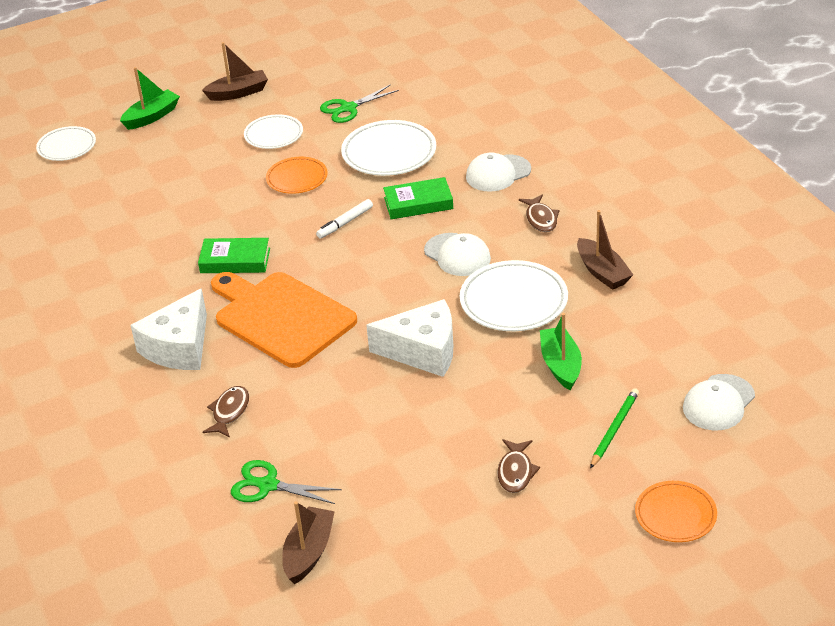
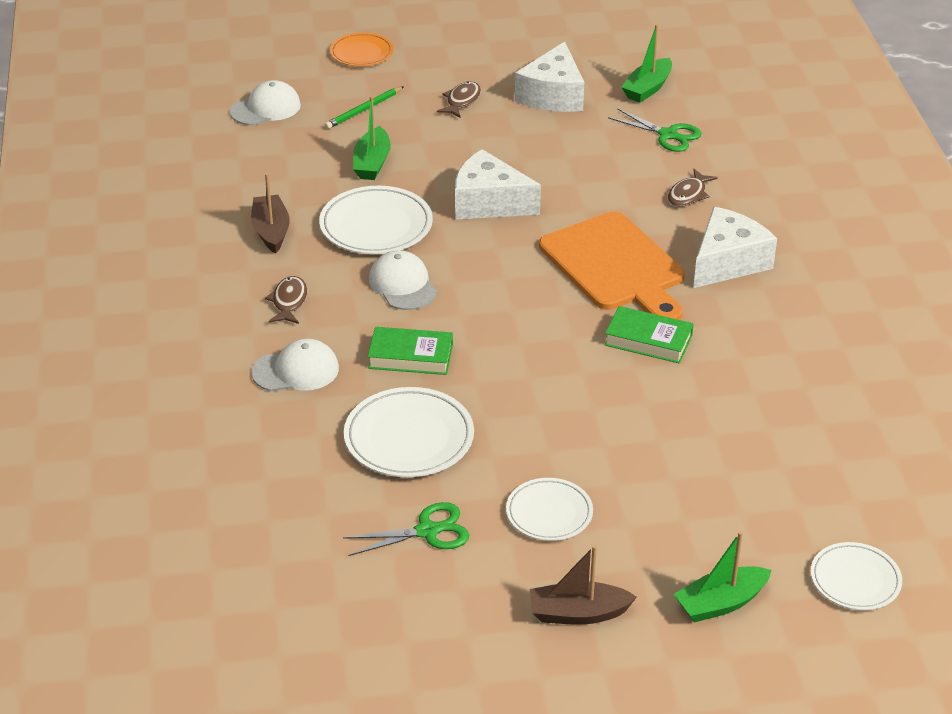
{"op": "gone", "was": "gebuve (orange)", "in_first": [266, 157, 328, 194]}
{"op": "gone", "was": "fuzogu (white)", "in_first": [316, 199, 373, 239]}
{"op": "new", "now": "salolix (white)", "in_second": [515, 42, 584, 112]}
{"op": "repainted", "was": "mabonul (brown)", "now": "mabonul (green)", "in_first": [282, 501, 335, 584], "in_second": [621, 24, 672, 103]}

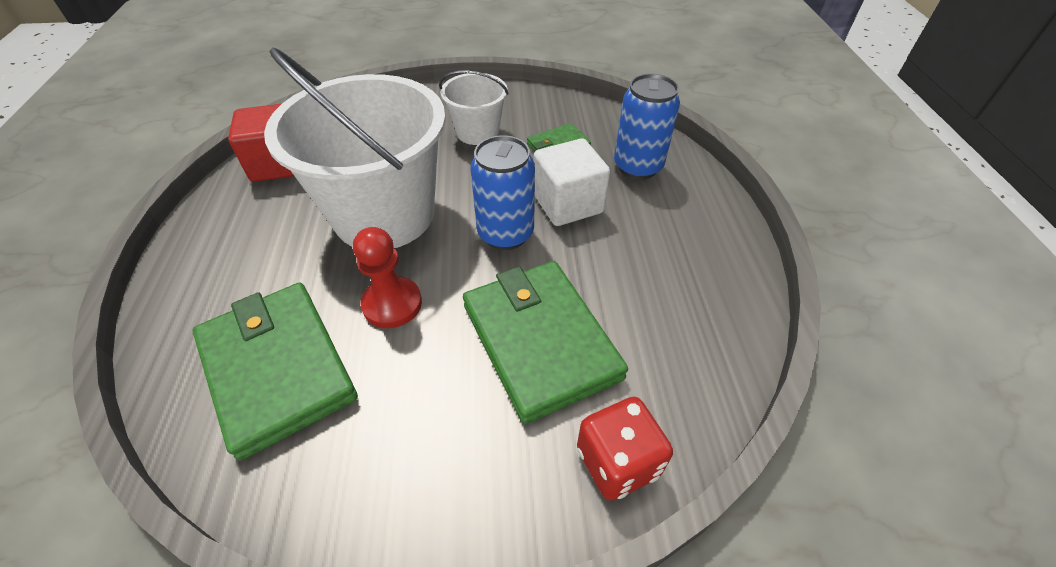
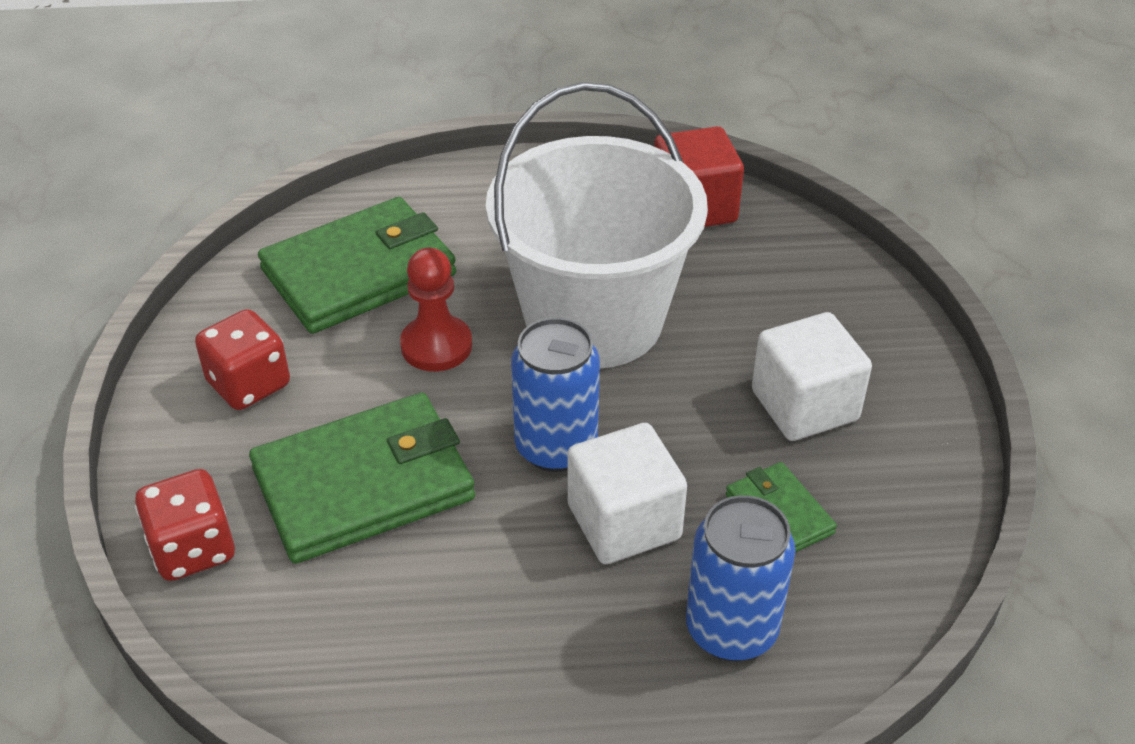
{"op": "new", "now": "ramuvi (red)", "in_second": [195, 309, 290, 410]}
{"op": "swapped", "was": "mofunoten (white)", "now": "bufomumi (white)", "in_first": [439, 70, 509, 145], "in_second": [752, 312, 872, 441]}

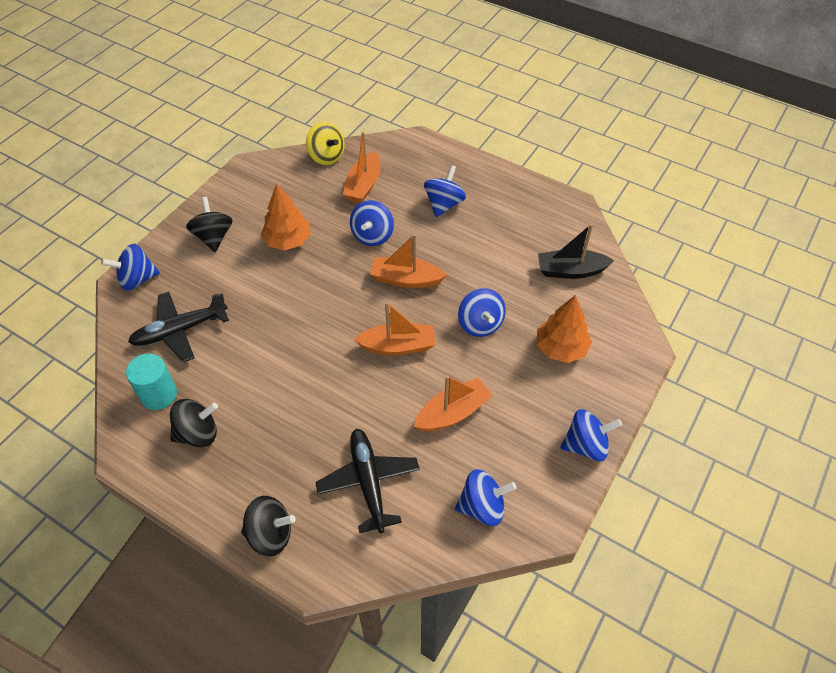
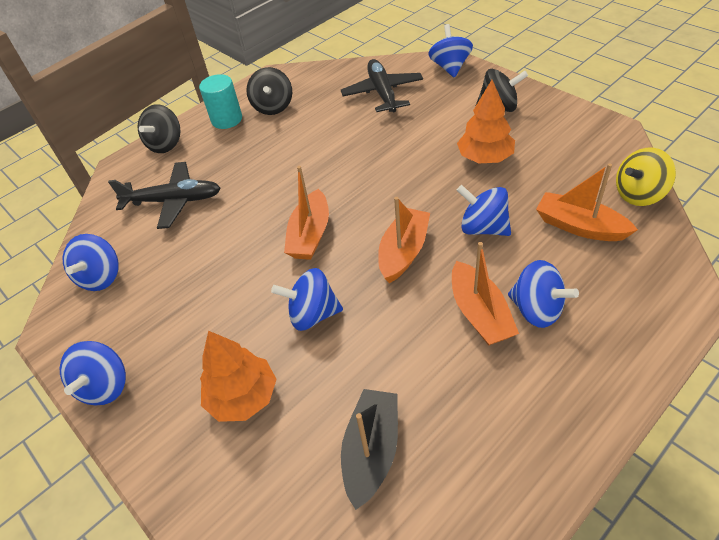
{"op": "shifted", "was": "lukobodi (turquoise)", "in_first": [126, 354, 177, 410], "in_second": [199, 74, 242, 129]}
{"op": "shifted", "was": "mabonul (orange)", "in_first": [414, 376, 493, 431], "in_second": [452, 242, 519, 346]}

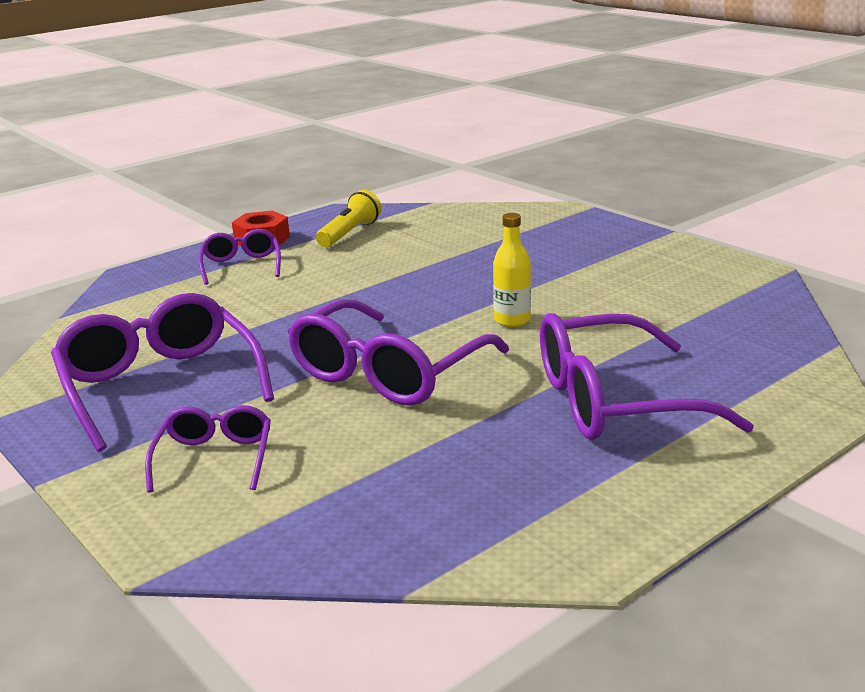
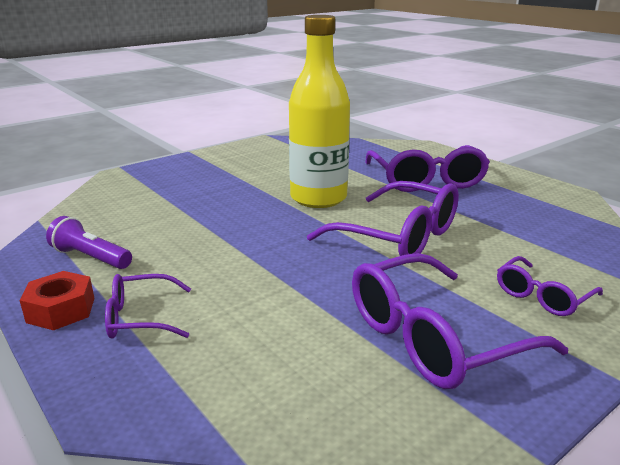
{"op": "repainted", "was": "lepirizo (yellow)", "now": "lepirizo (purple)", "in_first": [316, 190, 382, 247], "in_second": [46, 216, 132, 269]}
{"op": "rotated", "was": "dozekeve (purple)", "in_first": [145, 405, 271, 492], "in_second": [497, 256, 603, 316], "clockwise": -45}
{"op": "scaled", "was": "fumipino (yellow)", "in_first": [493, 213, 531, 327], "in_second": [289, 15, 350, 208], "ratio": 2.25}

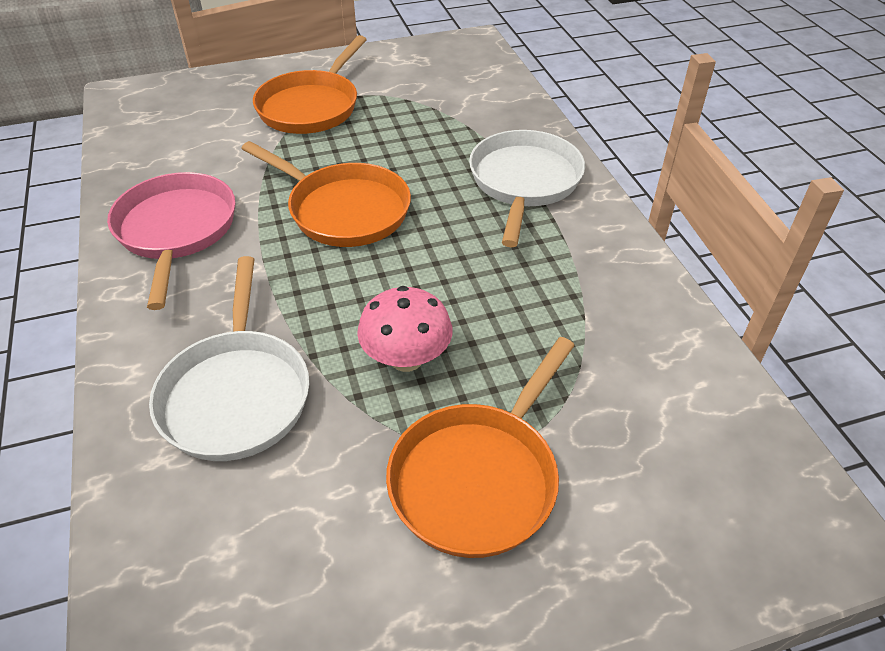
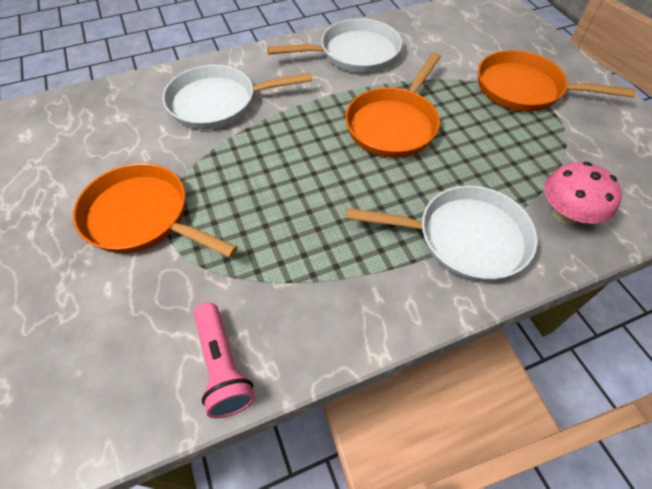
{"op": "new", "now": "lepirizo (pink)", "in_second": [194, 302, 255, 418]}
{"op": "shifted", "was": "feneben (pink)", "in_first": [357, 286, 453, 372], "in_second": [544, 162, 622, 225]}
{"op": "repainted", "was": "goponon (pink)", "now": "goponon (white)", "in_first": [107, 172, 236, 310], "in_second": [267, 18, 402, 73]}

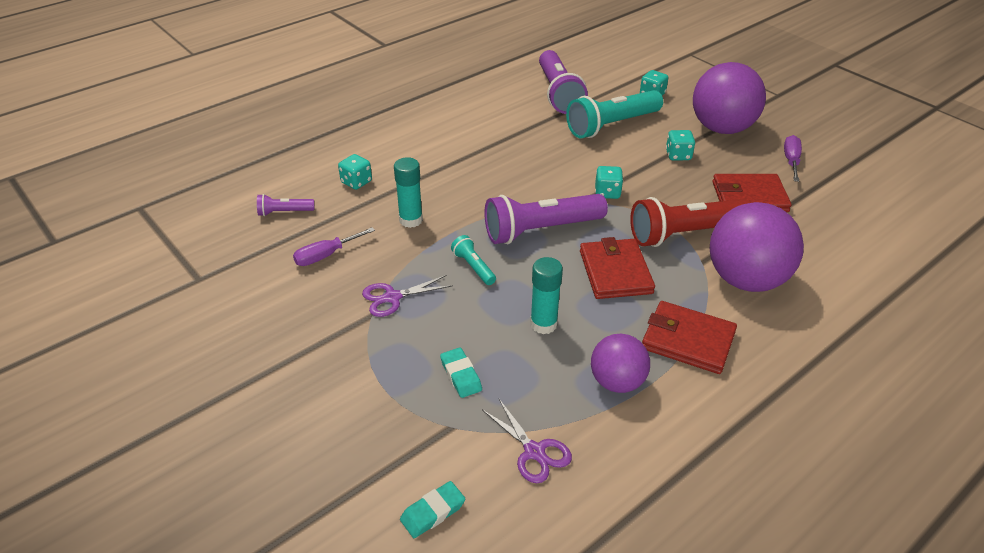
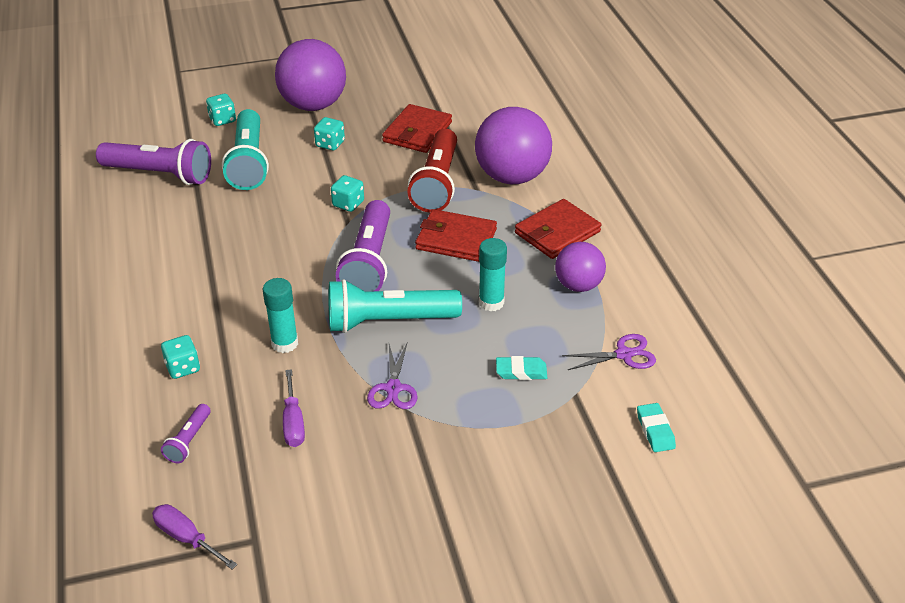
{"op": "shifted", "was": "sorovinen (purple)", "in_first": [784, 135, 802, 182], "in_second": [152, 504, 237, 570]}
{"op": "scaled", "was": "lepirizo (turquoise)", "in_first": [451, 235, 496, 285], "in_second": [329, 279, 462, 333], "ratio": 2.13}

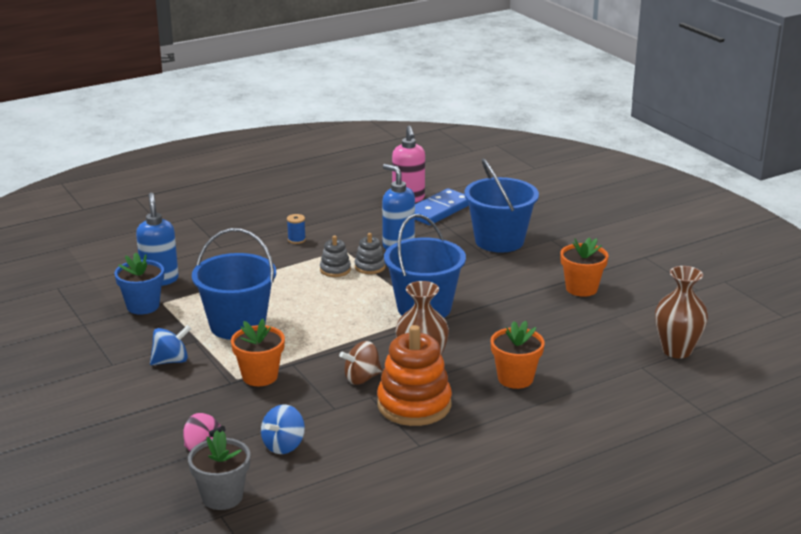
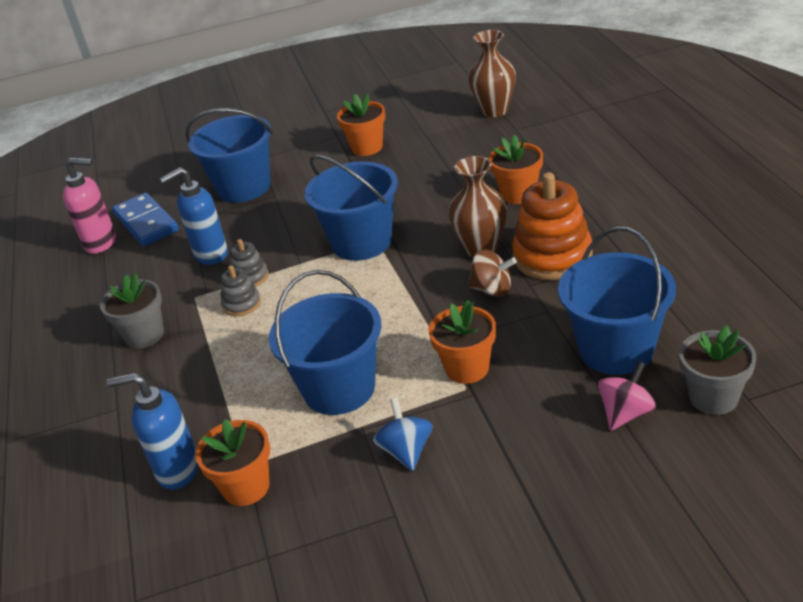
{"op": "swapped", "was": "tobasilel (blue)", "now": "mofunoten (blue)", "in_first": [261, 405, 305, 454], "in_second": [558, 226, 676, 375]}
{"op": "swapped", "was": "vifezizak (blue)", "now": "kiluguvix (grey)", "in_first": [287, 214, 306, 244], "in_second": [100, 273, 164, 349]}
{"op": "repainted", "was": "kiluguvix (blue)", "now": "kiluguvix (orange)", "in_first": [114, 252, 164, 315], "in_second": [195, 419, 270, 506]}
{"op": "rotated", "was": "tobasilel (brown)", "in_first": [339, 341, 382, 385], "in_second": [468, 249, 517, 297], "clockwise": -60}

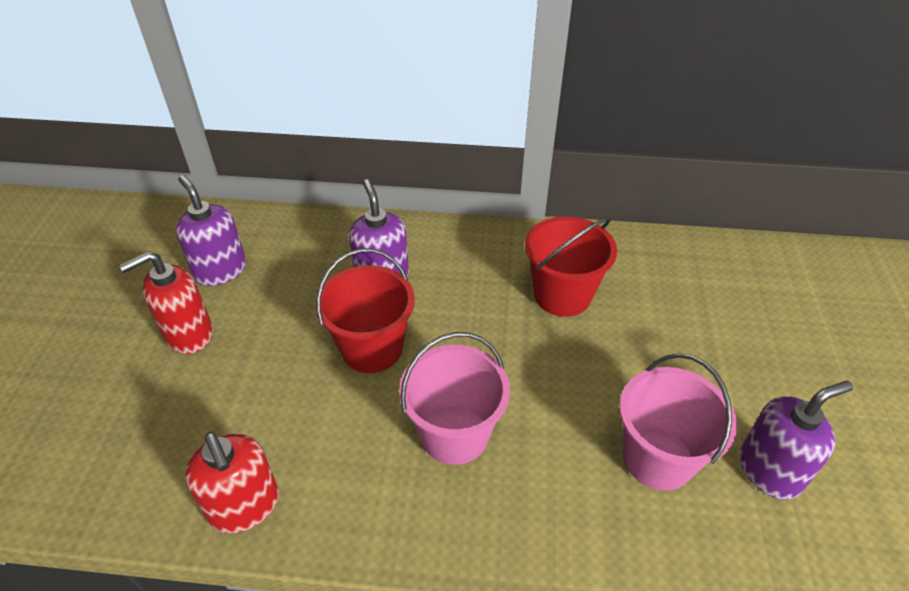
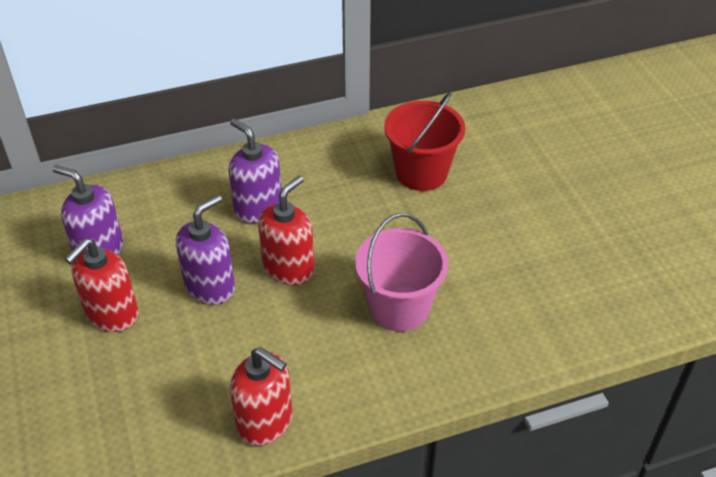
{"op": "gone", "was": "mofunoten (pink)", "in_first": [619, 353, 737, 491]}
{"op": "shifted", "was": "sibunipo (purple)", "in_first": [739, 381, 853, 500], "in_second": [176, 195, 235, 305]}
{"op": "swapped", "was": "mofunoten (red)", "now": "sibunipo (red)", "in_first": [316, 249, 415, 373], "in_second": [258, 176, 315, 285]}

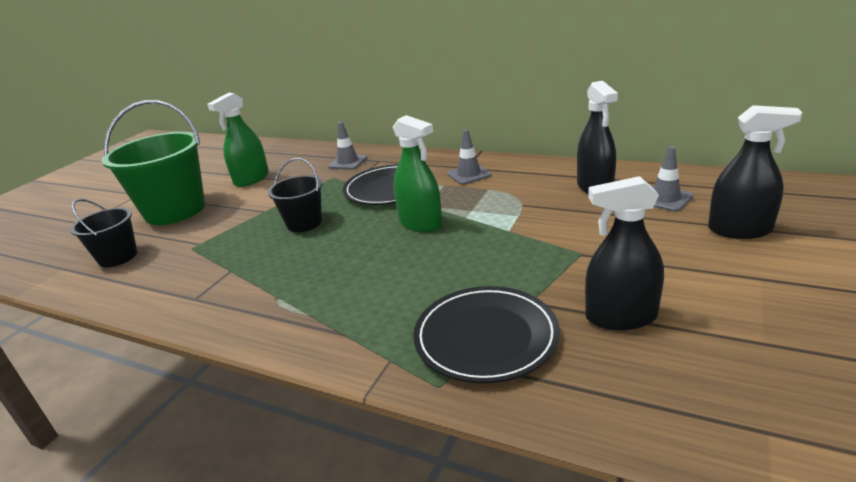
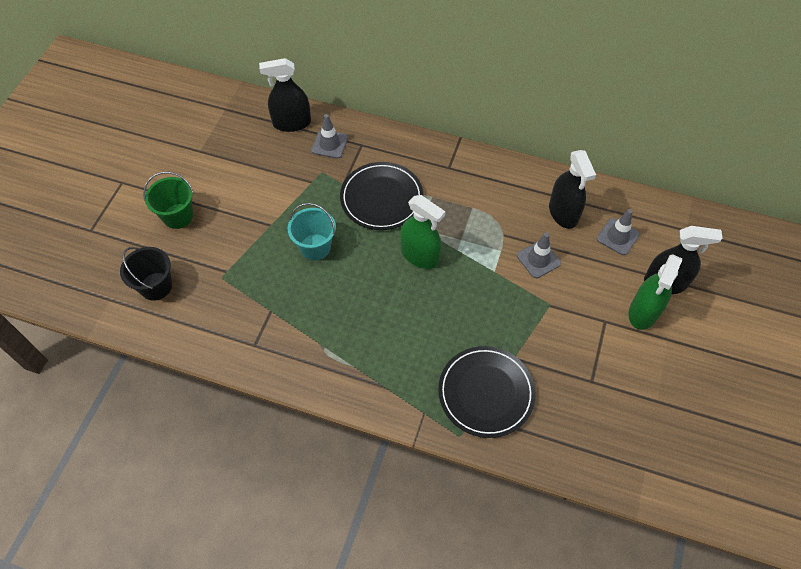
{"op": "shifted", "was": "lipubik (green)", "in_first": [207, 93, 269, 187], "in_second": [628, 254, 682, 330]}
{"op": "shifted", "was": "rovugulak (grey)", "in_first": [447, 129, 491, 185], "in_second": [517, 233, 561, 278]}
{"op": "shifted", "was": "lipubik (black)", "in_first": [585, 176, 664, 331], "in_second": [259, 58, 311, 132]}
{"op": "repainted", "was": "mofunoten (black)", "now": "mofunoten (turquoise)", "in_first": [268, 158, 323, 232], "in_second": [288, 203, 336, 260]}
{"op": "scaled", "was": "mofunoten (green)", "in_first": [101, 100, 205, 225], "in_second": [143, 172, 193, 229], "ratio": 0.55}

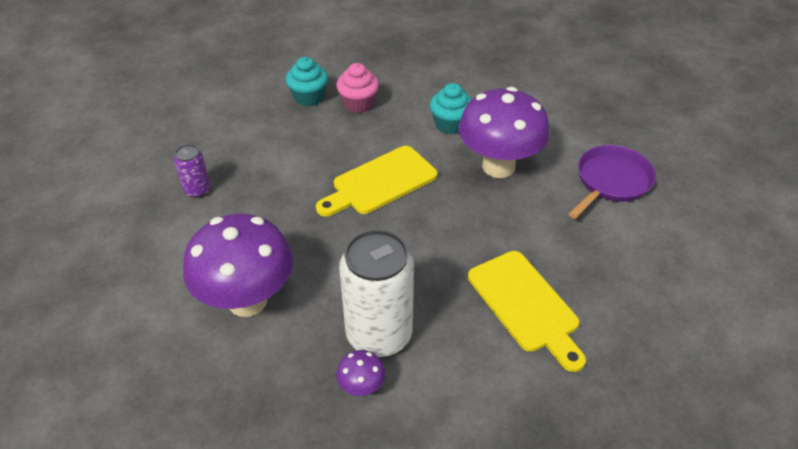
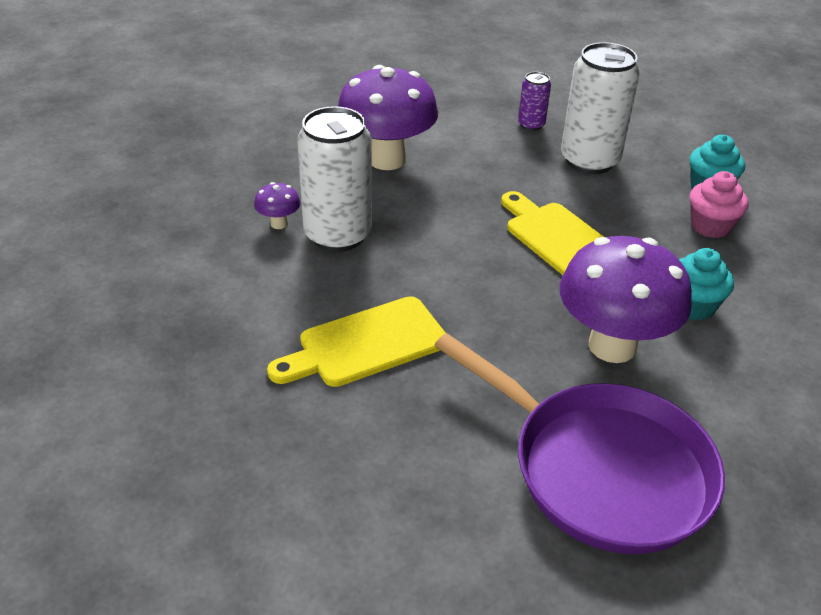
{"op": "new", "now": "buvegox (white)", "in_second": [561, 42, 640, 174]}
{"op": "scaled", "was": "goponon (purple)", "in_first": [569, 145, 656, 219], "in_second": [434, 333, 725, 554], "ratio": 1.62}

